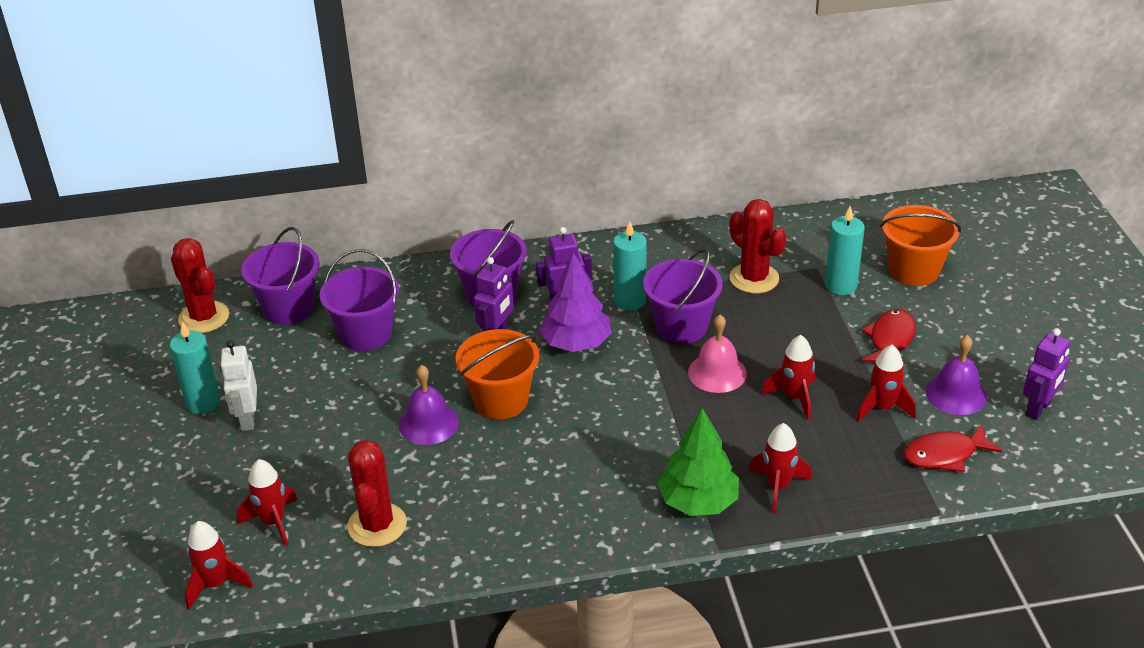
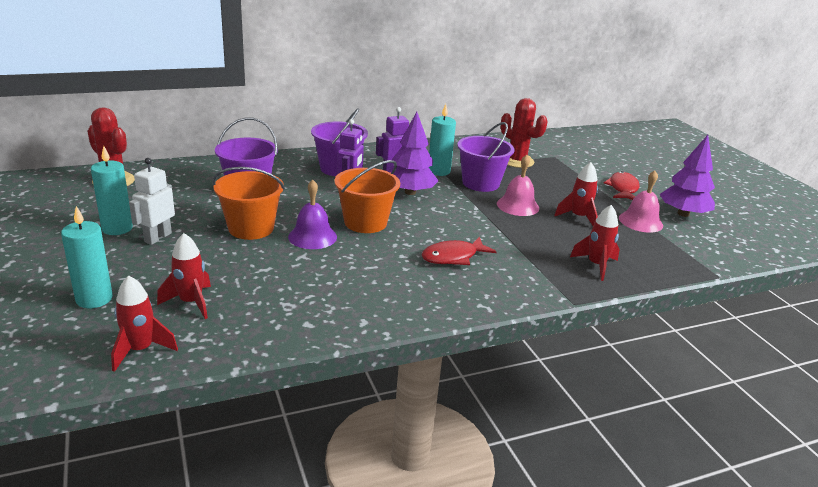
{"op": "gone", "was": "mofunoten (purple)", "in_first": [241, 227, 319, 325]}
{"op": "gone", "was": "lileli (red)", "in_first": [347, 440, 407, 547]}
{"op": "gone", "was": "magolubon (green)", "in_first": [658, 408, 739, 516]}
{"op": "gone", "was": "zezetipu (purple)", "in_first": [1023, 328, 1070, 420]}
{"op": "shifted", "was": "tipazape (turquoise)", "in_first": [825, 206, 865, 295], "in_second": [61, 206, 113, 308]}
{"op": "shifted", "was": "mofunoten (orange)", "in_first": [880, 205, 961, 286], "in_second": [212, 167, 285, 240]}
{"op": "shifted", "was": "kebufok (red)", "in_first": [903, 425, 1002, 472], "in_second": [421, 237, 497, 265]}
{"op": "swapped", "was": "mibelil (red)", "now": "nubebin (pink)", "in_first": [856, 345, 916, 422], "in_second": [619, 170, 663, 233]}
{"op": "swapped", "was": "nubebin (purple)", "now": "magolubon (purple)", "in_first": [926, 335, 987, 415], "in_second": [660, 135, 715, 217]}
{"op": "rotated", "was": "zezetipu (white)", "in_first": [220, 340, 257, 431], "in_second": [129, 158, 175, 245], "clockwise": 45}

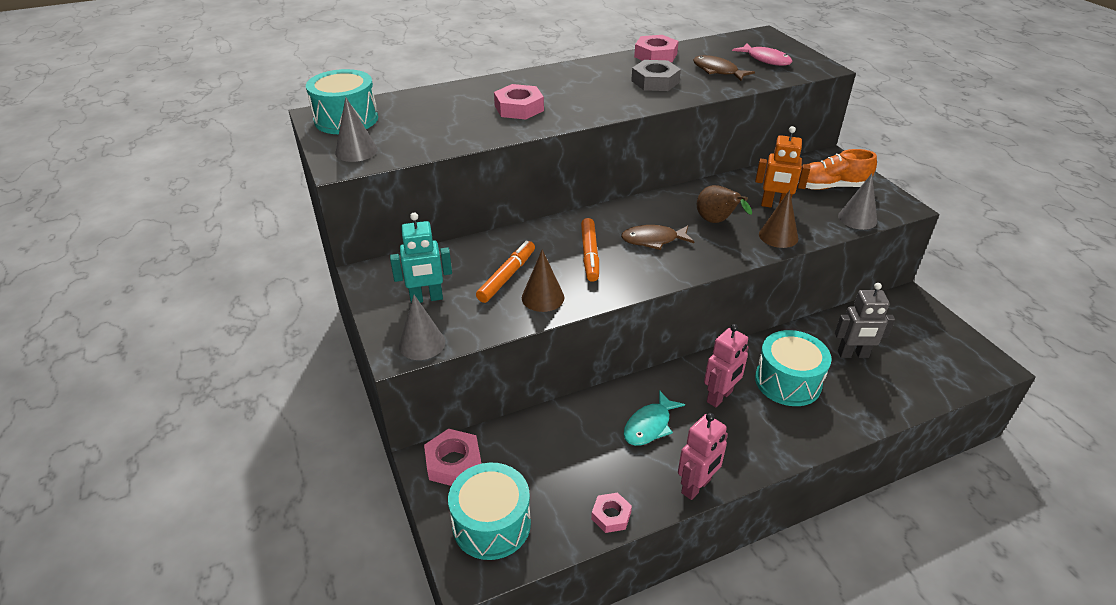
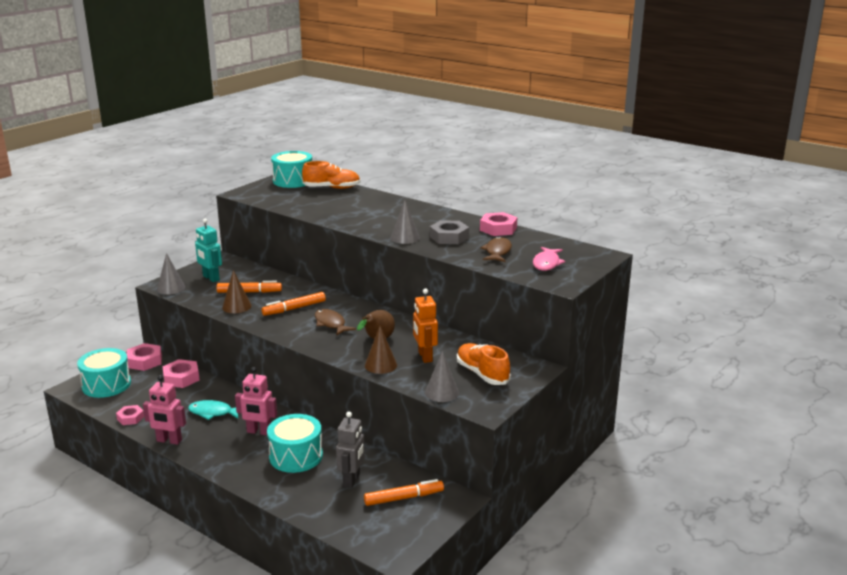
{"op": "new", "now": "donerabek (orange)", "in_second": [302, 161, 360, 189]}
{"op": "new", "now": "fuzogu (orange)", "in_second": [364, 479, 444, 506]}
{"op": "shifted", "was": "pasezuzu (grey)", "in_first": [335, 97, 378, 162], "in_second": [391, 200, 420, 244]}
{"op": "shifted", "was": "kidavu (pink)", "in_first": [494, 84, 544, 120], "in_second": [162, 359, 200, 388]}
{"op": "rotated", "was": "zezetipu (grey)", "in_first": [835, 283, 895, 358], "in_second": [336, 412, 365, 488], "clockwise": -135}

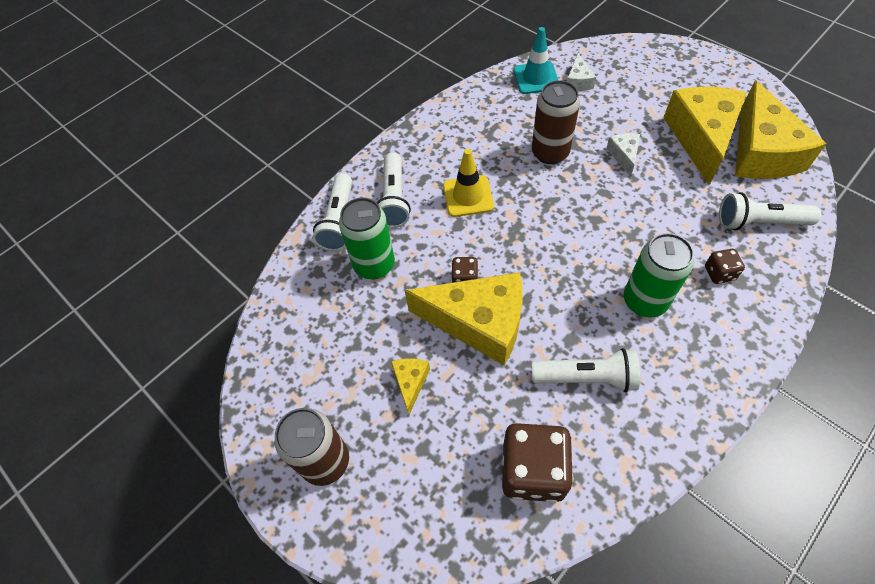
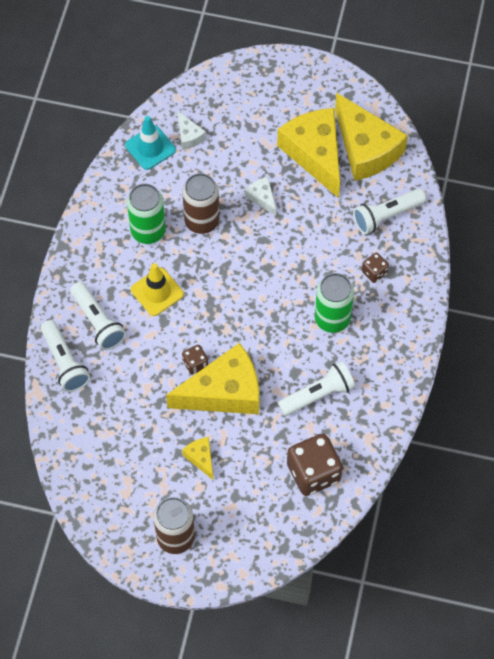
{"op": "shifted", "was": "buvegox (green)", "in_first": [339, 197, 395, 279], "in_second": [127, 183, 166, 244]}

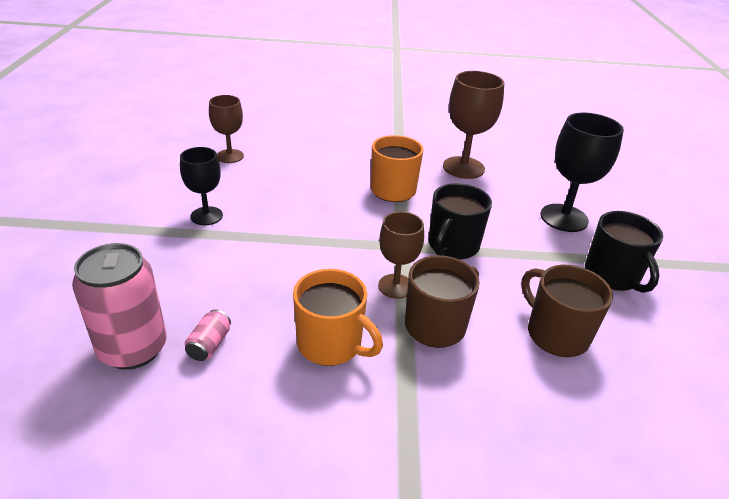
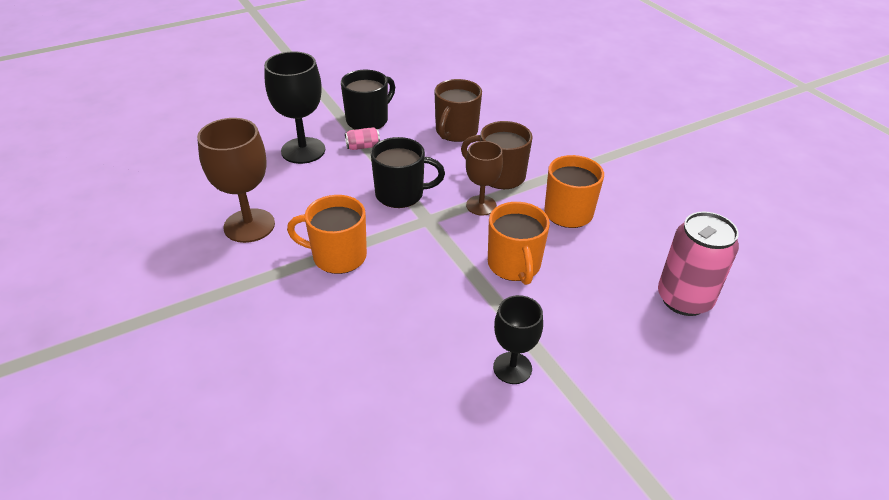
{"op": "gone", "was": "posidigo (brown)", "in_first": [209, 95, 244, 163]}
{"op": "new", "now": "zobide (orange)", "in_second": [488, 202, 550, 285]}
{"op": "shifted", "was": "buvegox (pink)", "in_first": [185, 309, 231, 361], "in_second": [345, 127, 380, 150]}

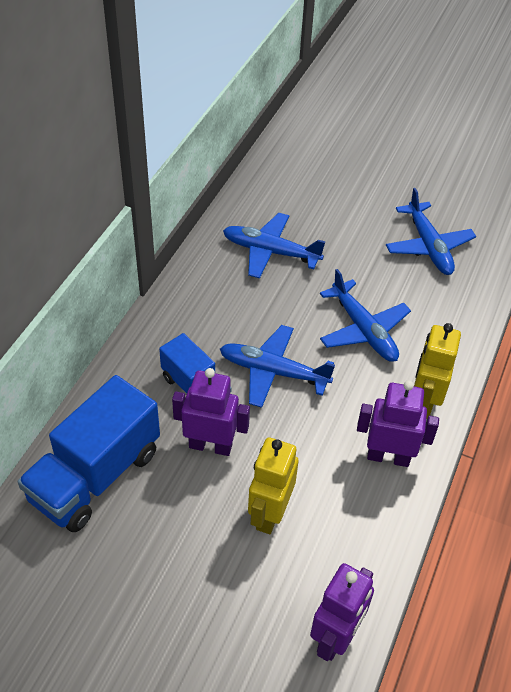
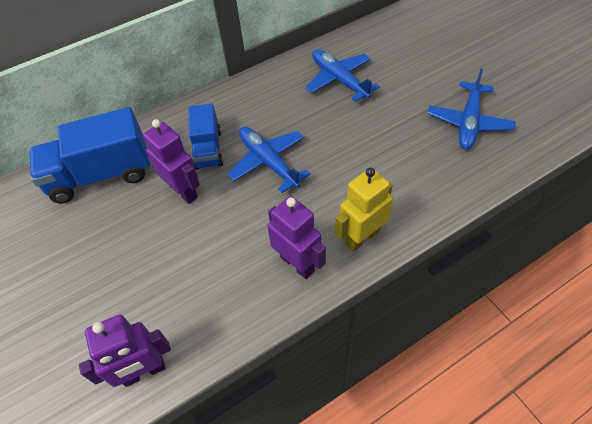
{"op": "gone", "was": "zezetipu (yellow)", "in_first": [248, 437, 299, 534]}
{"op": "gone", "was": "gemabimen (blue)", "in_first": [320, 269, 411, 362]}

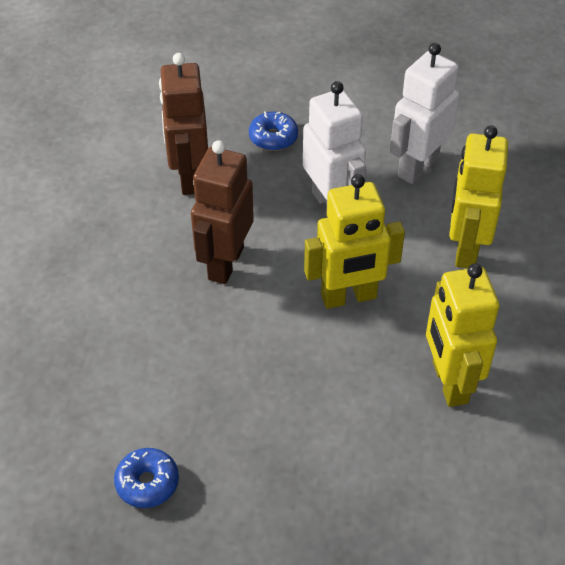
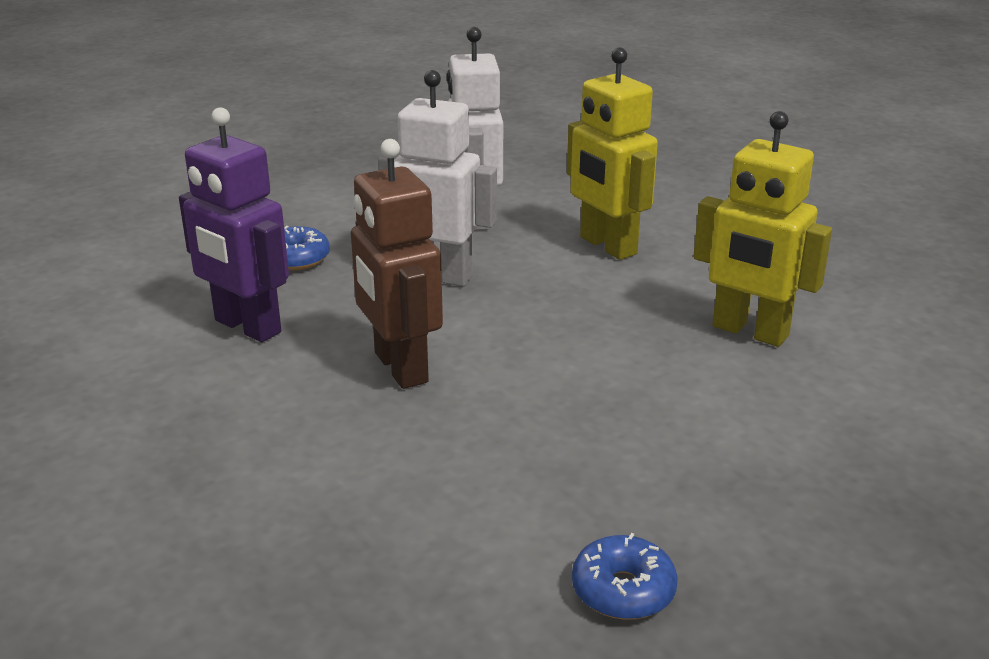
{"op": "gone", "was": "zezetipu (yellow)", "in_first": [304, 174, 405, 309]}
{"op": "repainted", "was": "zezetipu (brown)", "now": "zezetipu (purple)", "in_first": [159, 53, 208, 195], "in_second": [179, 107, 289, 342]}

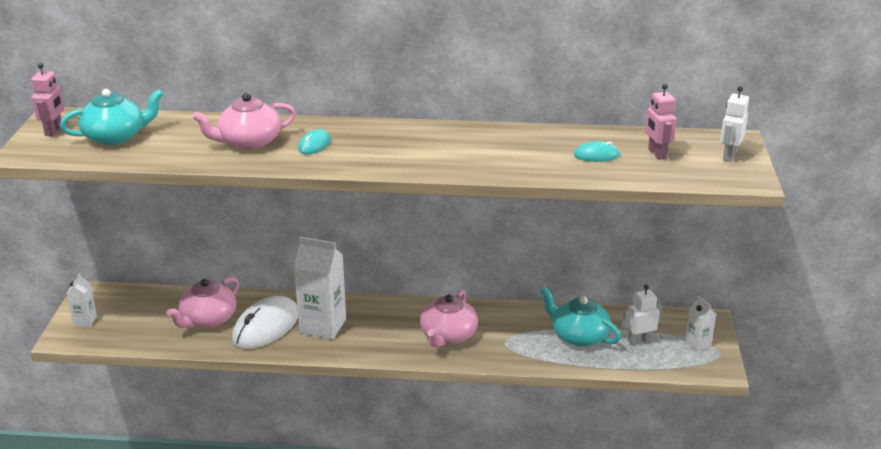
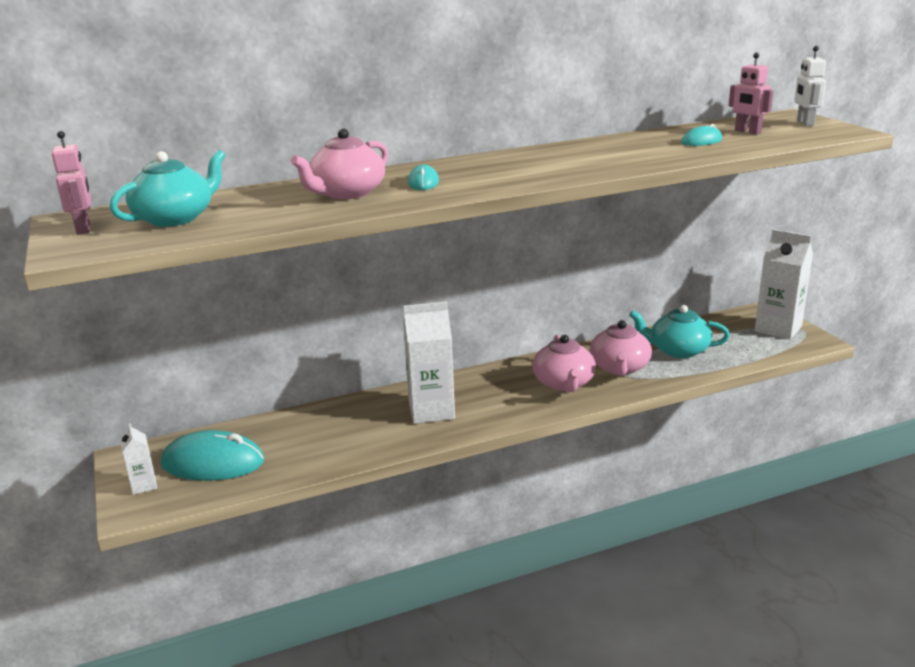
{"op": "gone", "was": "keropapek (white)", "in_first": [232, 296, 298, 349]}
{"op": "gone", "was": "zezetipu (white)", "in_first": [622, 285, 662, 346]}
{"op": "new", "now": "keropapek (turquoise)", "in_second": [161, 430, 264, 481]}
{"op": "shifted", "was": "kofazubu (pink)", "in_first": [167, 277, 239, 328], "in_second": [590, 320, 652, 376]}
{"op": "scaled", "was": "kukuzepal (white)", "in_first": [685, 296, 716, 352], "in_second": [755, 229, 813, 340], "ratio": 1.98}

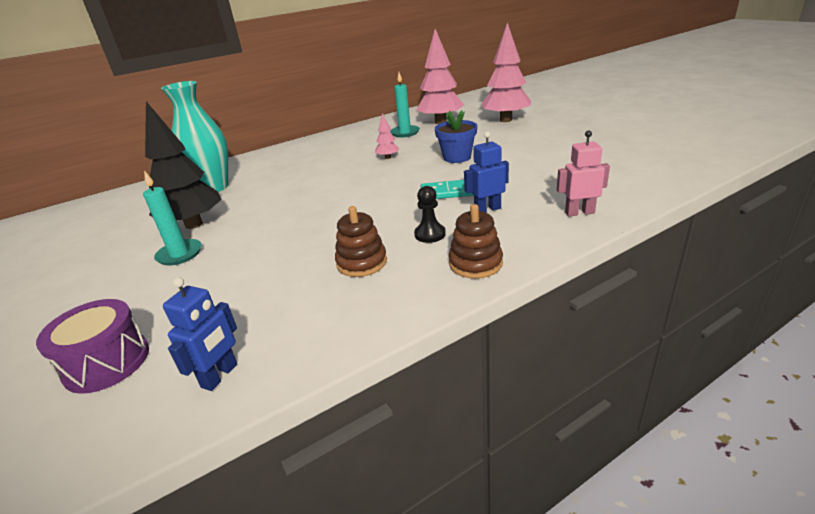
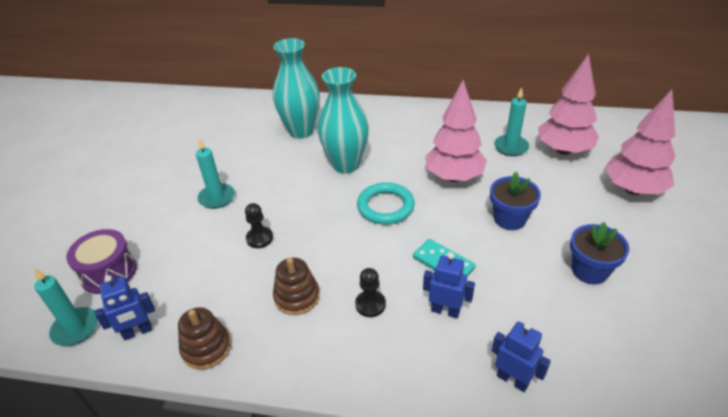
{"op": "gone", "was": "magolubon (black)", "in_first": [145, 101, 222, 229]}
{"op": "new", "now": "tipazape (turquoise)", "in_second": [34, 268, 98, 346]}
{"op": "new", "now": "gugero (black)", "in_second": [245, 203, 273, 248]}
{"op": "new", "now": "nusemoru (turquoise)", "in_second": [318, 67, 369, 174]}
{"op": "new", "now": "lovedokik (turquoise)", "in_second": [357, 182, 415, 225]}
{"op": "new", "now": "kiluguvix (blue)", "in_second": [570, 222, 629, 284]}
{"op": "shifted", "was": "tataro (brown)", "in_first": [449, 204, 503, 279], "in_second": [178, 307, 231, 370]}
{"op": "repainted", "was": "zezetipu (pink)", "now": "zezetipu (blue)", "in_first": [557, 130, 610, 216], "in_second": [492, 322, 551, 392]}
{"op": "scaled", "was": "magolubon (pink)", "in_first": [375, 113, 399, 159], "in_second": [425, 80, 487, 182], "ratio": 2.23}

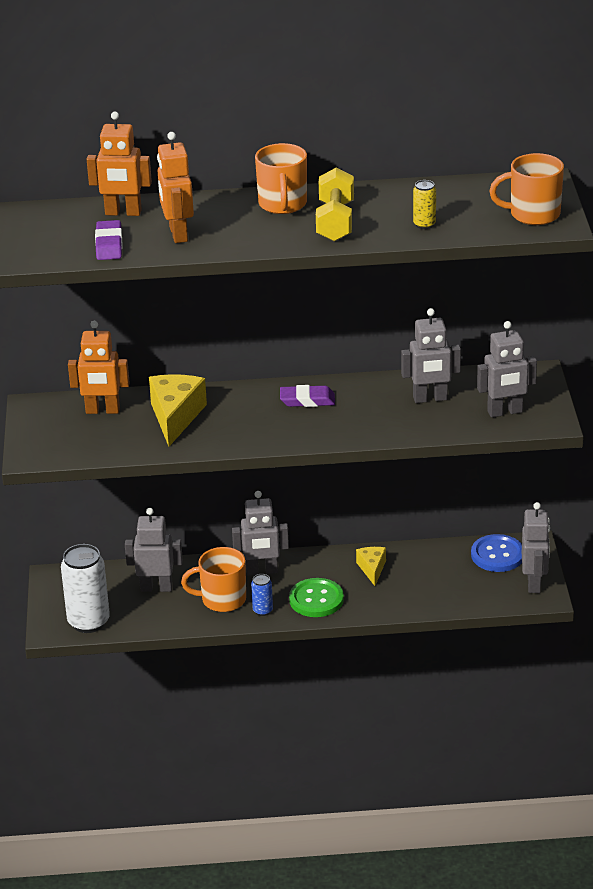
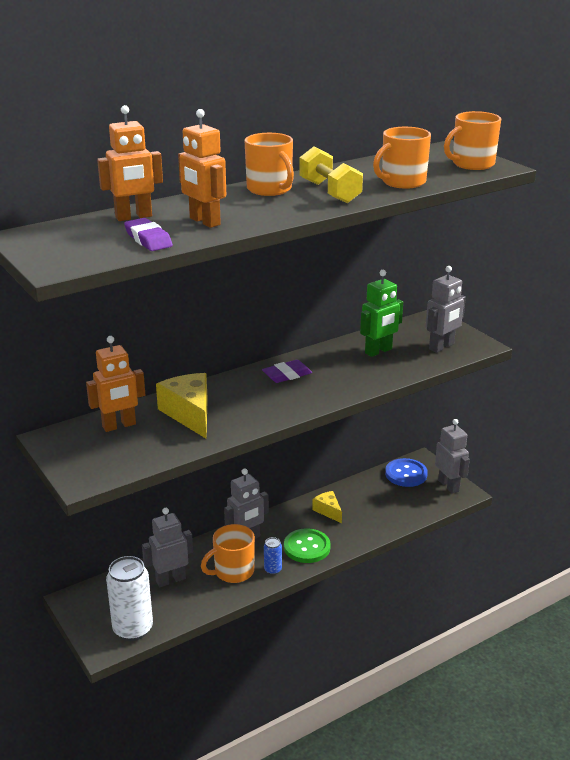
{"op": "swapped", "was": "buvegox (yellow)", "now": "zobide (orange)", "in_first": [413, 180, 436, 229], "in_second": [373, 127, 431, 189]}
{"op": "repainted", "was": "zezetipu (grey)", "now": "zezetipu (green)", "in_first": [401, 308, 461, 403], "in_second": [360, 270, 403, 357]}

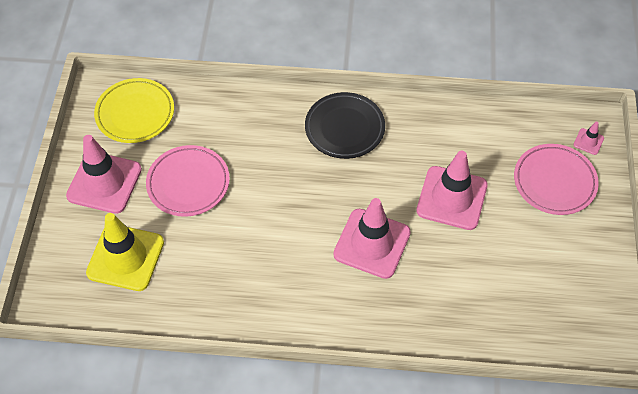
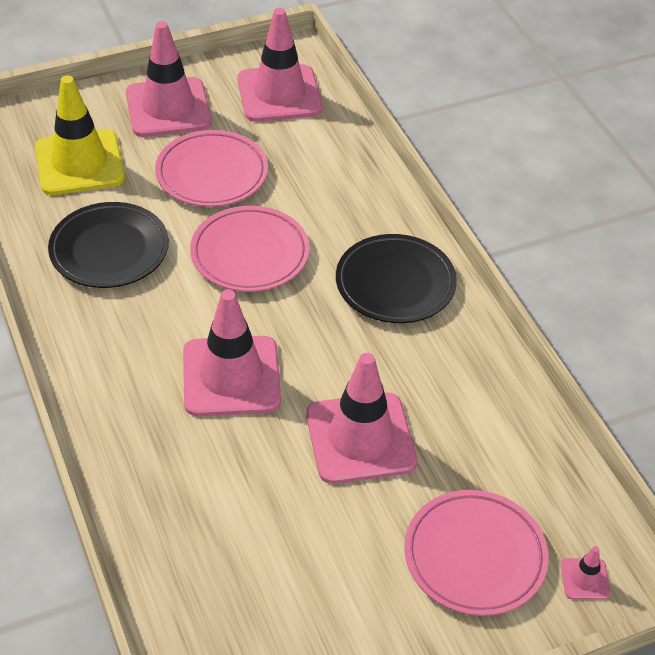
{"op": "new", "now": "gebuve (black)", "in_second": [48, 202, 169, 288]}
{"op": "new", "now": "gebuve (pink)", "in_second": [190, 206, 310, 292]}
{"op": "swapped", "was": "gebuve (yellow)", "now": "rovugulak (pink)", "in_first": [94, 78, 174, 143], "in_second": [237, 8, 323, 122]}

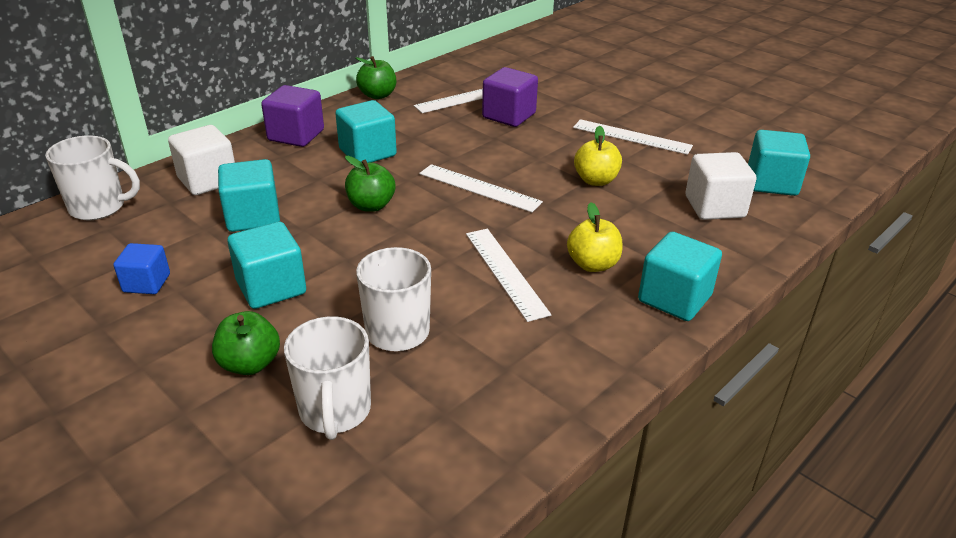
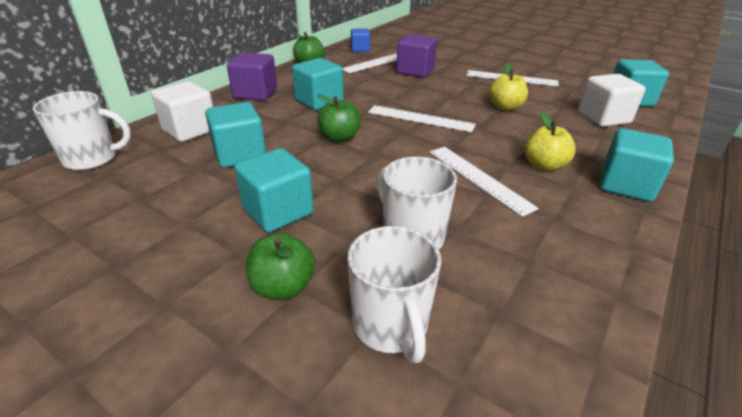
{"op": "shifted", "was": "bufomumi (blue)", "in_first": [114, 243, 170, 294], "in_second": [351, 29, 370, 52]}

